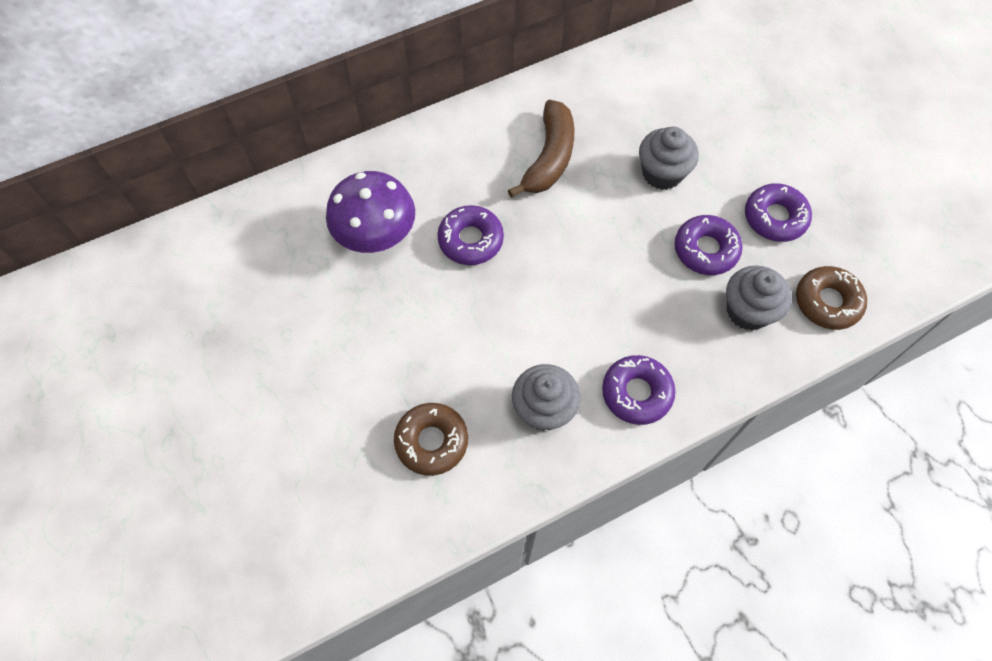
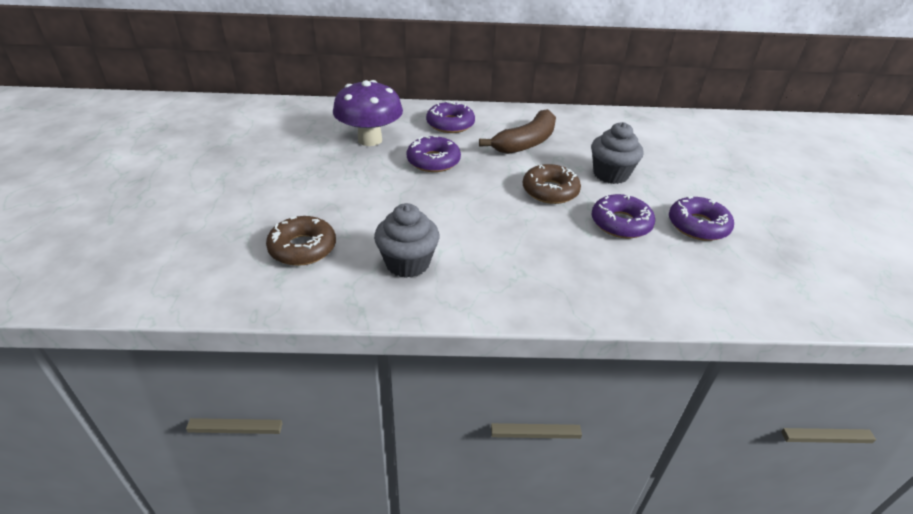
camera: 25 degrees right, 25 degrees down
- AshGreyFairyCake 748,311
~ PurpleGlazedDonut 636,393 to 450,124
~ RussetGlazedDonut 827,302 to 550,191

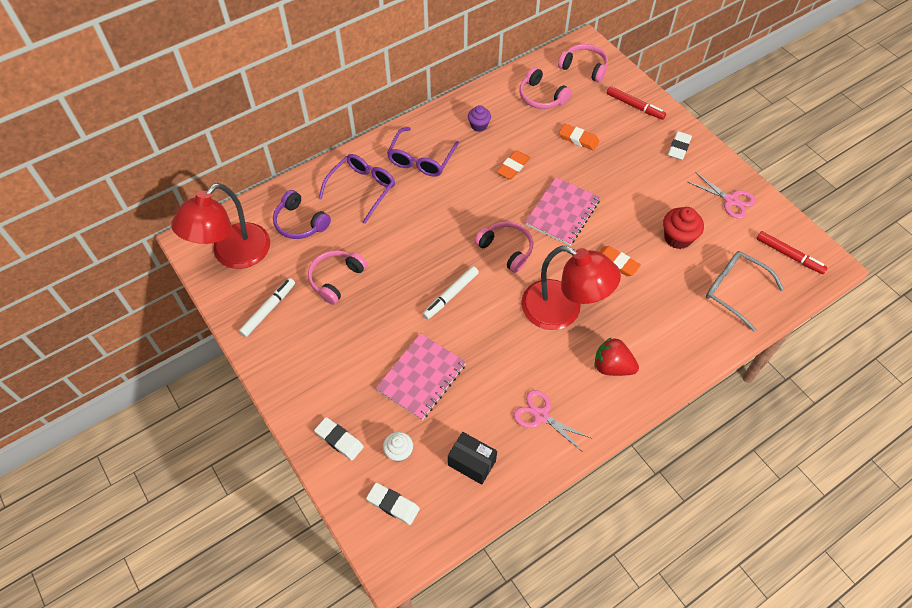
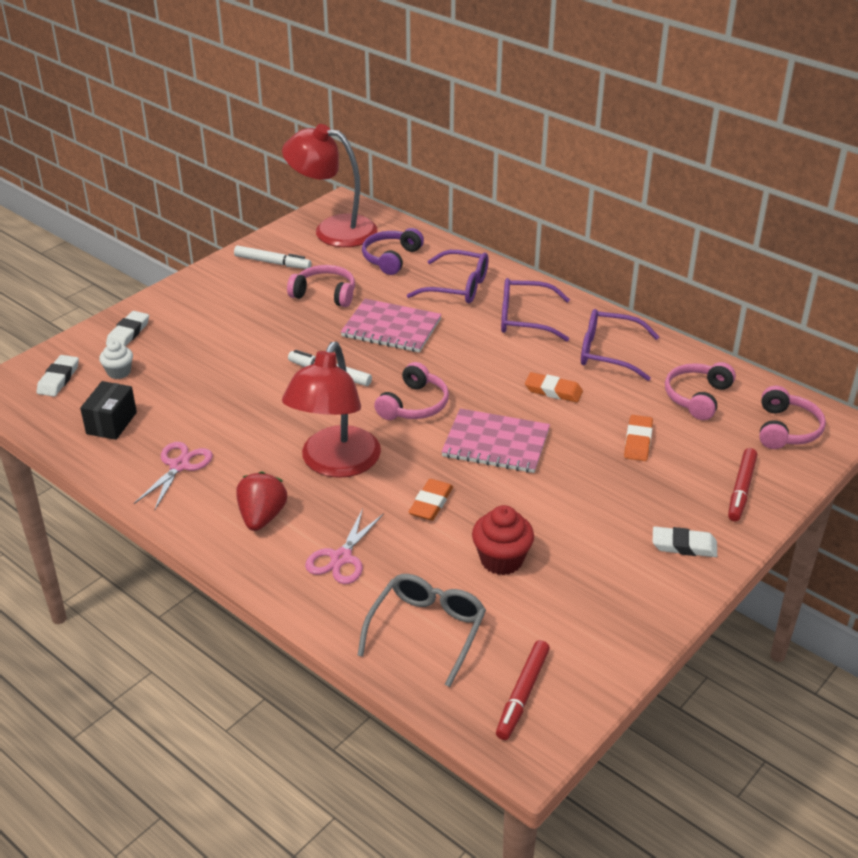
camera: 75 degrees right, 20 degrees down
~ RosePinkNotebook 421,377 to 391,328
~ RosePinkScissors 731,200 to 341,558
~ PurpleFairyCake 479,125 to PurpleSpectacles 608,353

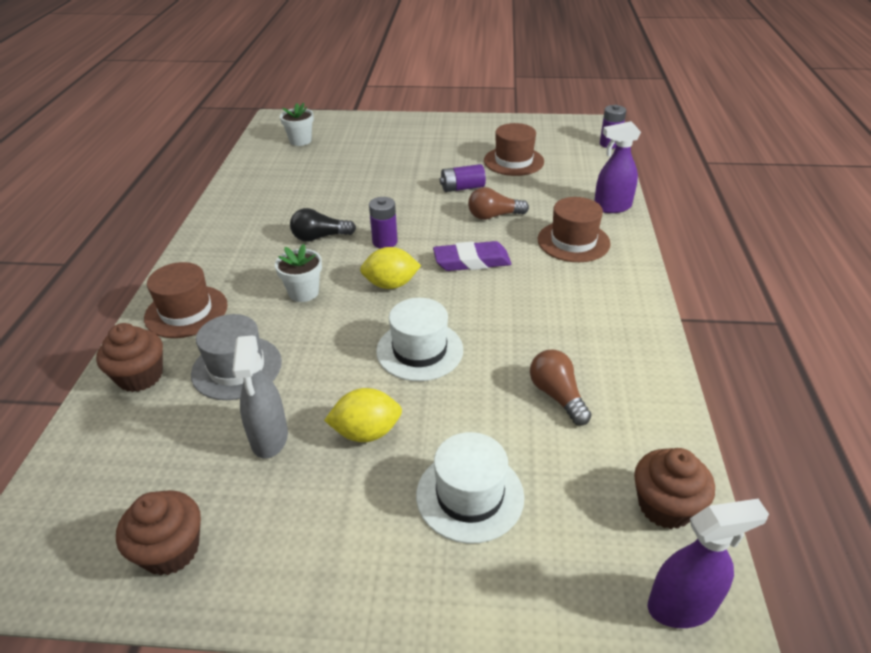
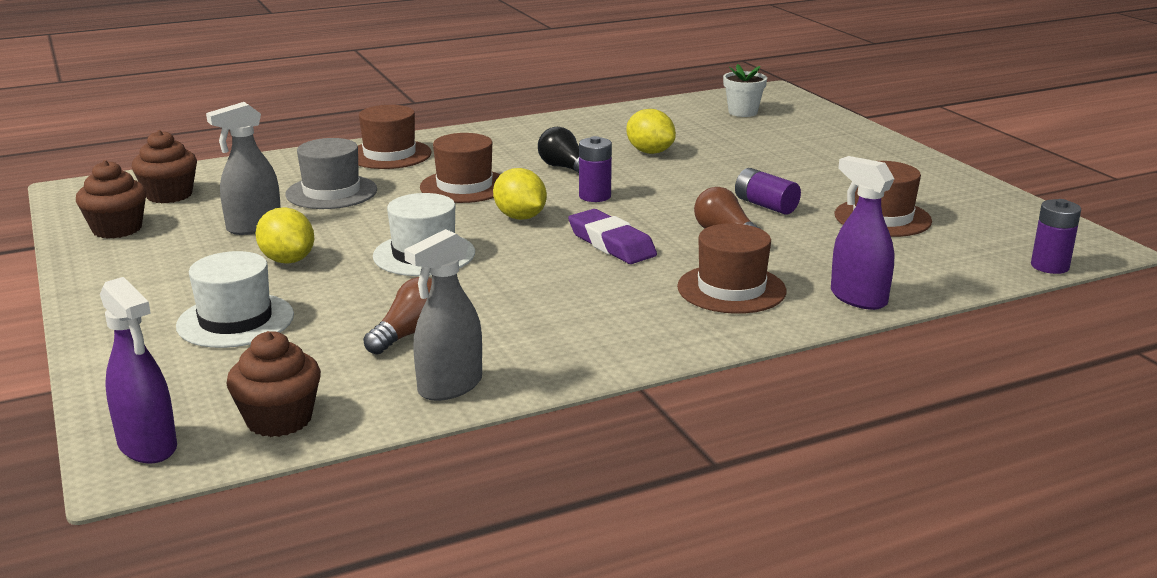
camera: 60 degrees right, 15 degrees down
+ AshGreySprayer 450,387
+ BrightYellowToyLemon 650,152
~ RussetFairyCake 140,376 to 169,195
~ SnowWhitePottedPlant 303,292 to RussetHat 464,186

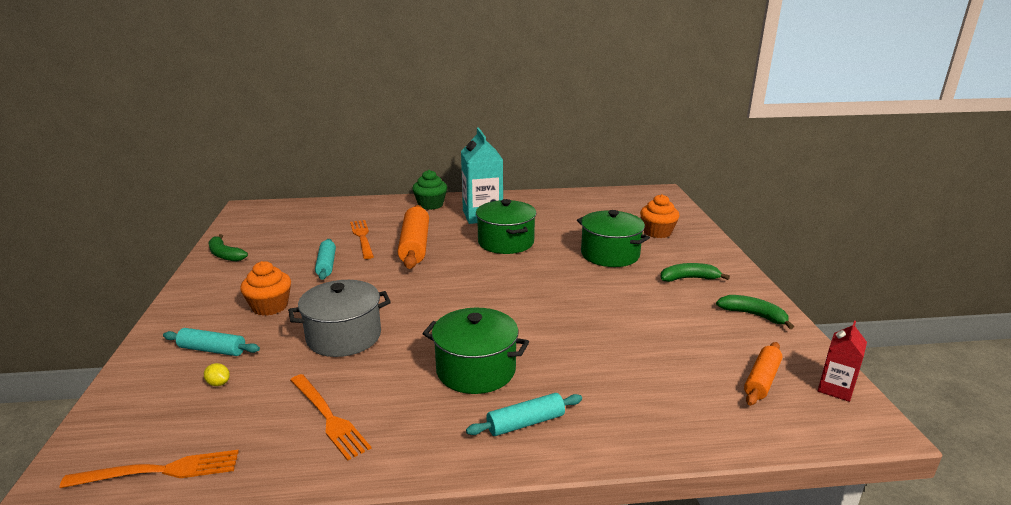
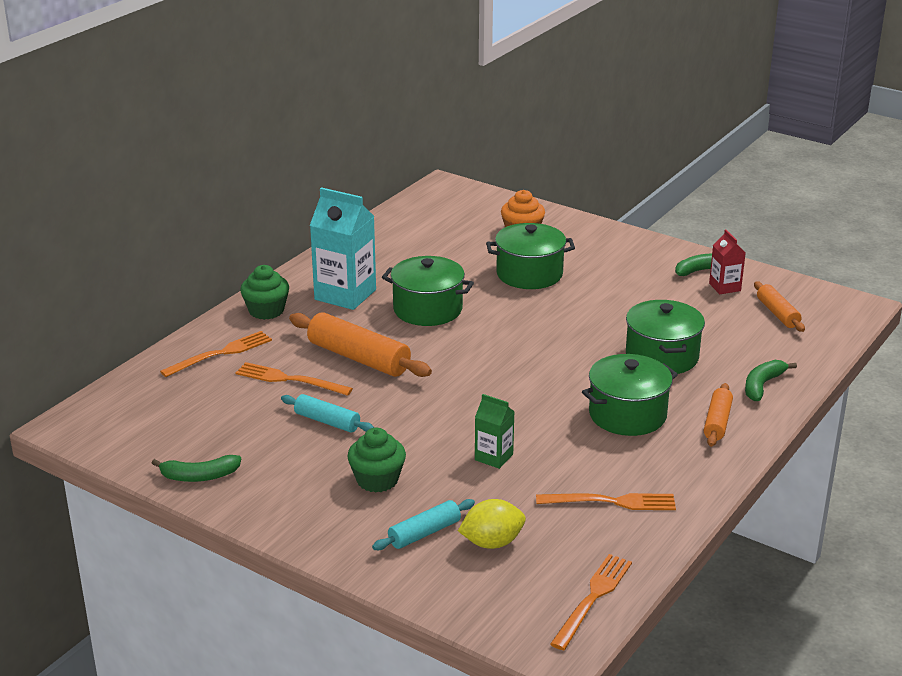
camera: 50 degrees left, 5 degrees up
+ OrangeColouredDinnerFork 221,353
+ LeafGreenPot 662,356
~ LeafGreenBanana 689,278 to 762,385
~ RedCarton 835,388 to 724,287
~ AshGreyPot 344,337 to LeafGreenCarton 494,457
~ OrangeColouredFairyCake 270,306 to LeafGreenFairyCake 377,480
~ TealPastryRoller 525,423 to OrangeColouredPastryRoller 717,422
~ BrightYellowToyLemon 218,383 = 492,543 x2.05

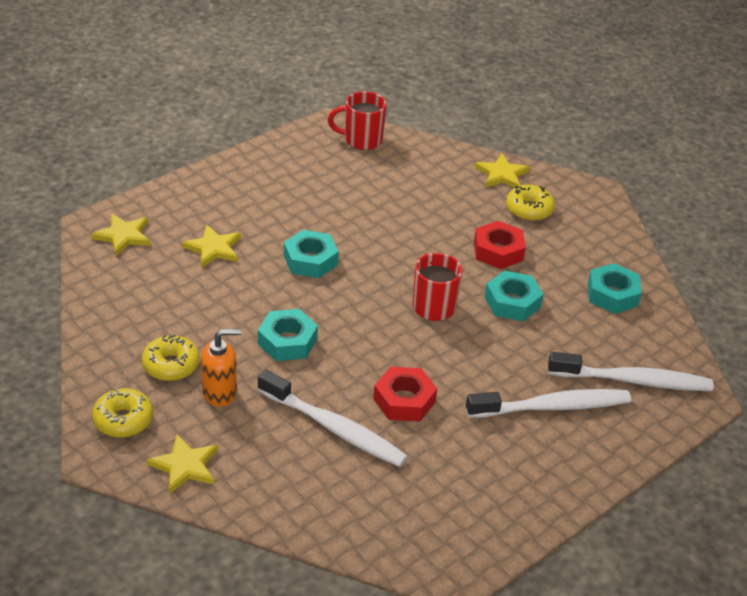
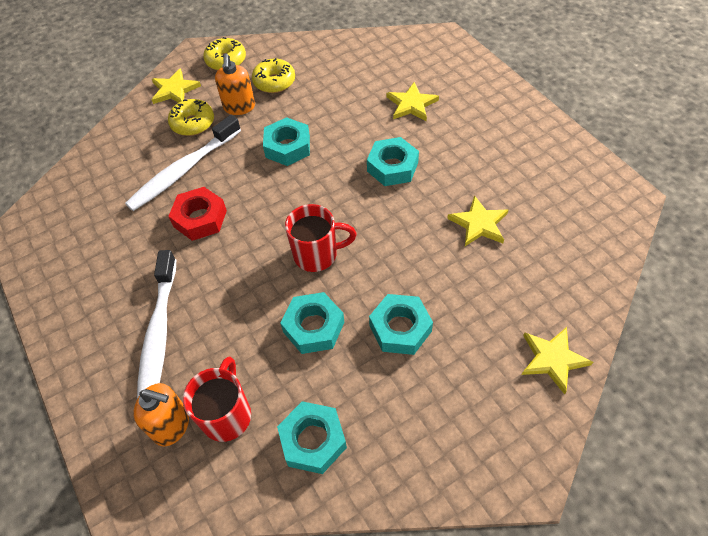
camera: 105 degrees right, 15 degrees up
~ BrightYellowStarShape 123,236 to 479,224
~ RedMug 361,140 to 227,415
~ BrightYellowGlazedDonut 529,209 to 193,123
~ SnowWhiteDentalBrush 633,381 to OrangeColouredSoapDispenser 171,425
~ RedHexNut 498,251 to TealHexNut 400,328

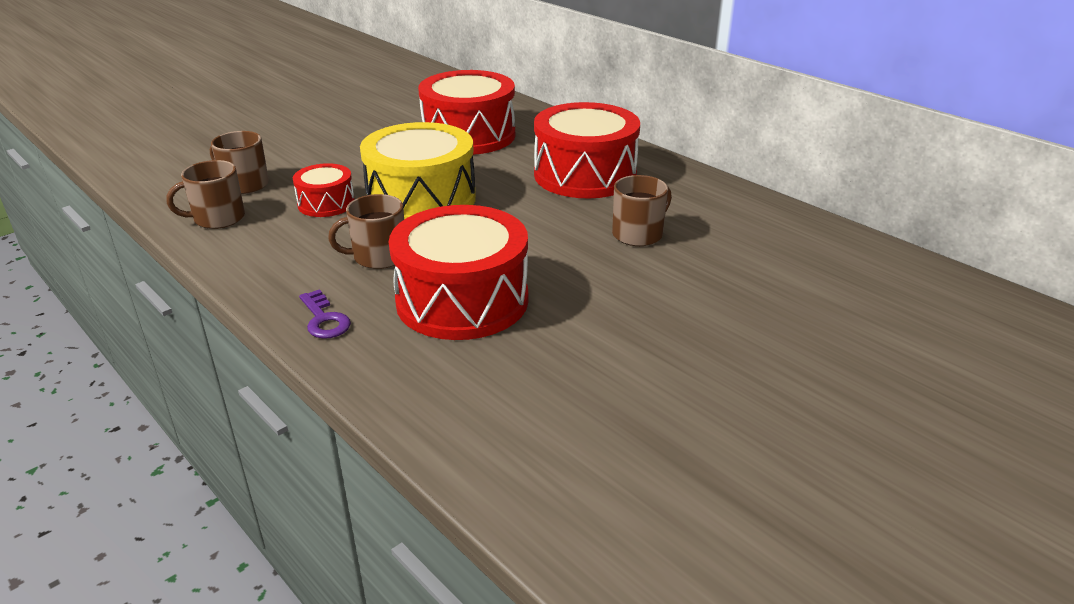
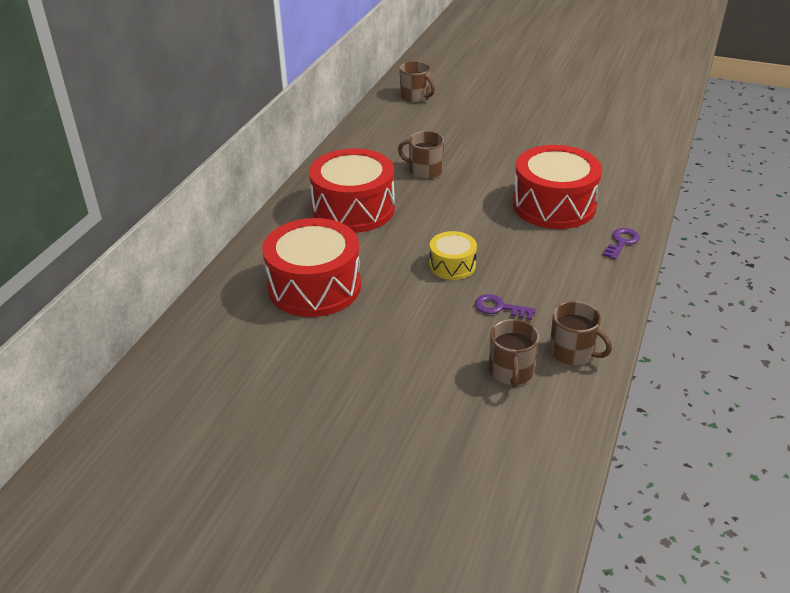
camera: 115 degrees left, 5 degrees up
~ RussetMug 378,257 to 415,97
~ RedDrum 326,203 to PurpleDoorKey 499,308
~ BrightYellowDrum 421,199 = 452,265 x0.51

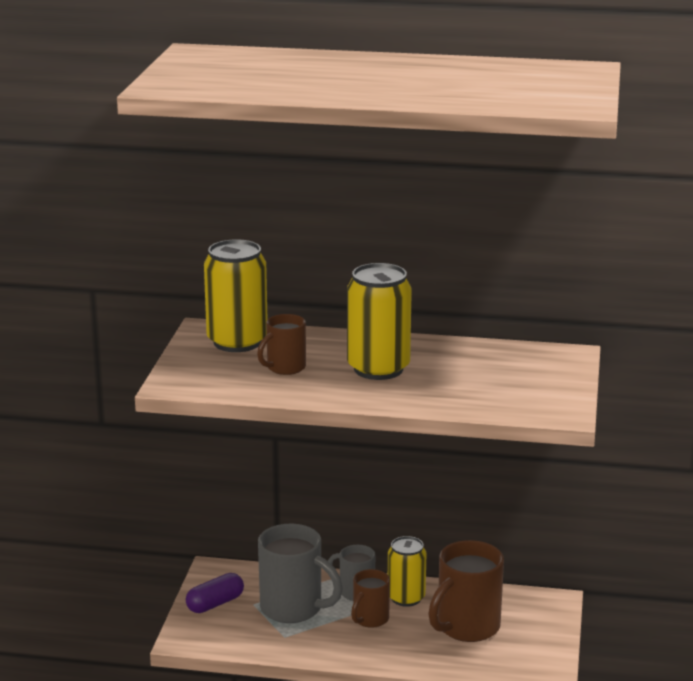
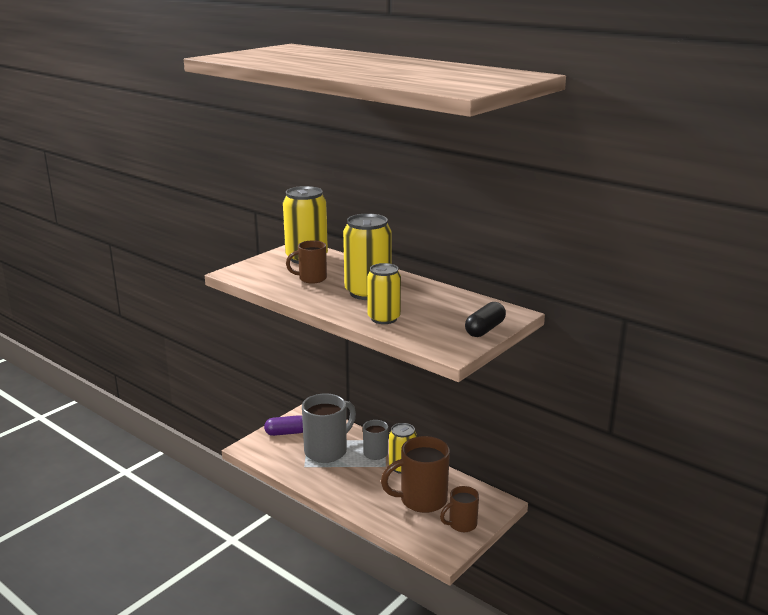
camera: 30 degrees right, 0 degrees up
+ BrightYellowSodaCan 384,318
+ EbonyPill 485,329
~ RussetMug 370,619 to 461,524
~ AshGreyMug 293,609 = 327,451 105 degrees counterclockwise

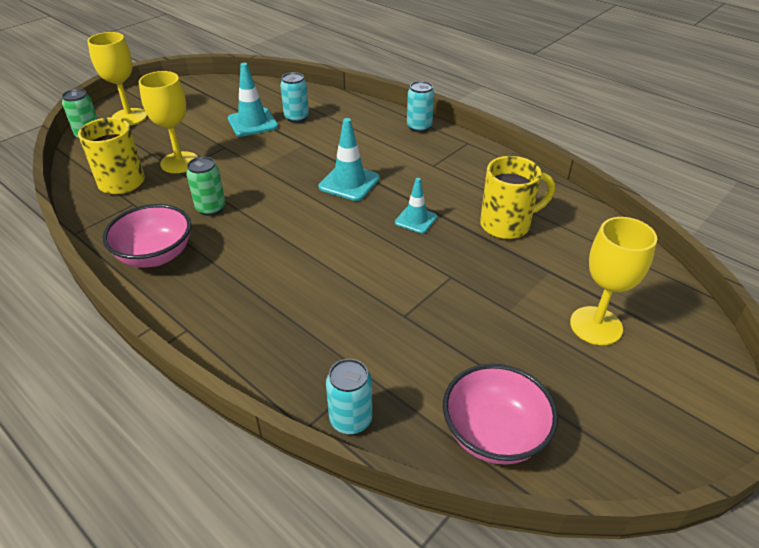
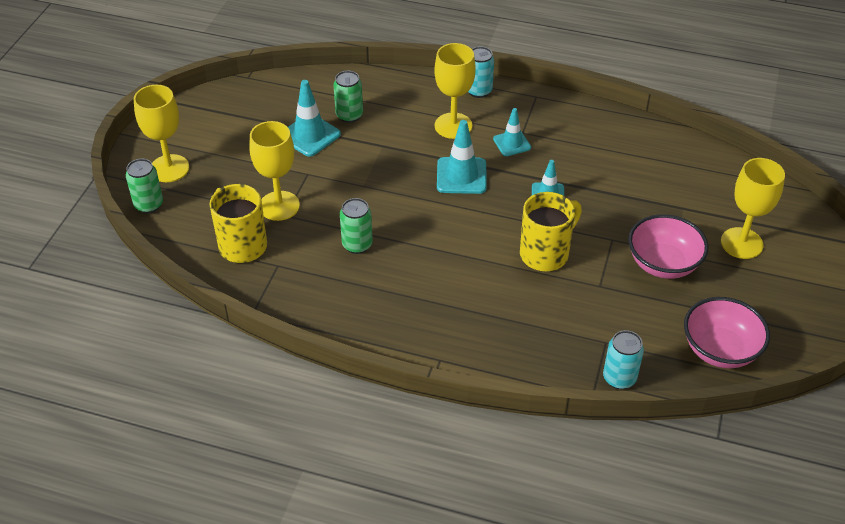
camera: 25 degrees left, 5 degrees up
+ BrightYellowWineGlass 453,126
+ TealSafetyCone 512,143
~ RosePinkDeepDish 155,255 to 663,264
~ BrightYellowMug 507,225 to 545,254
~ TealSodaCan 296,117 to LeafGreenSodaCan 349,115

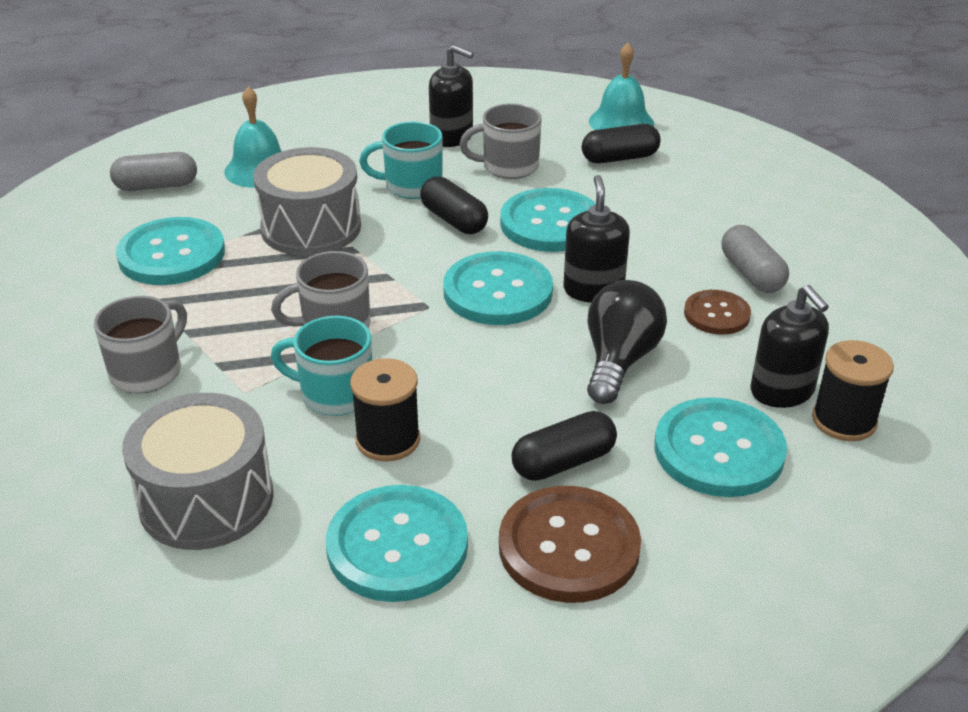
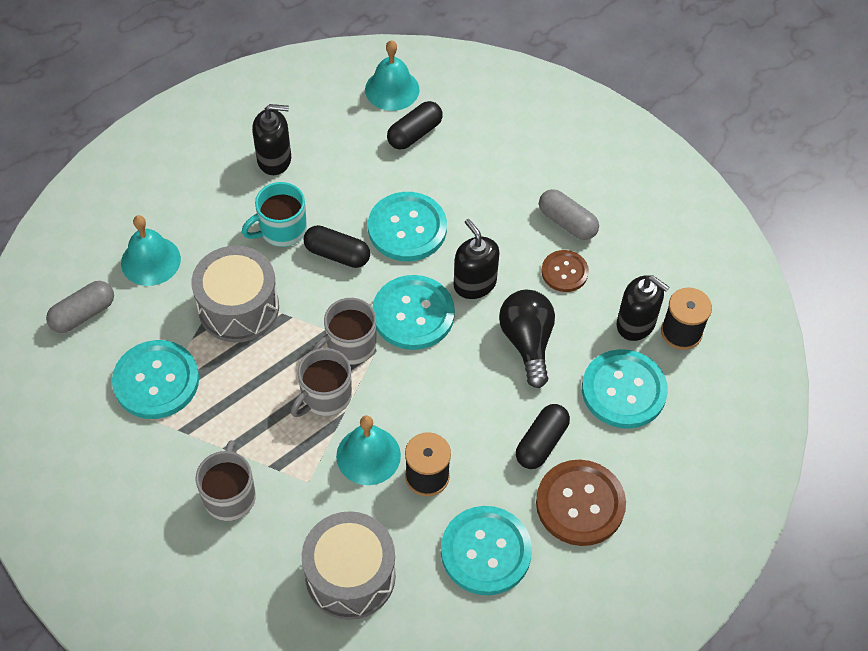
camera: 30 degrees left, 20 degrees up
~ AshGreyMug 508,166 to 349,346
~ TealMug 335,394 to TealBell 368,455

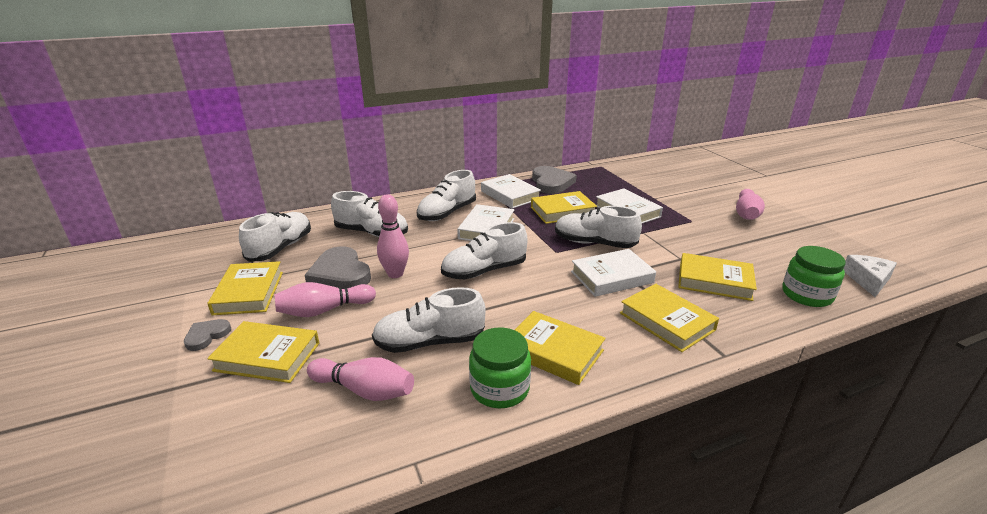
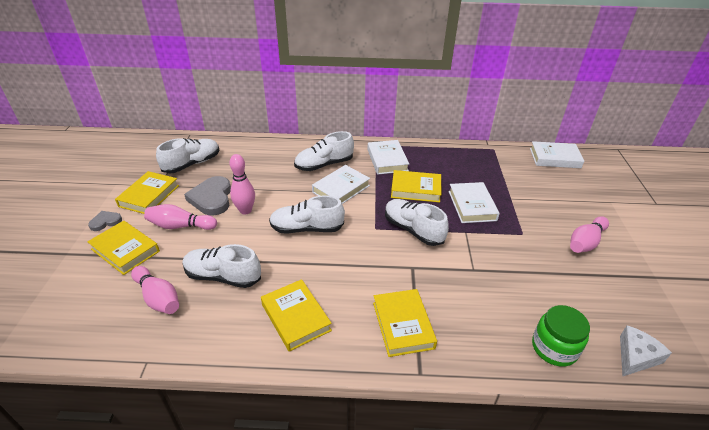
camera: 25 degrees right, 10 degrees up
- SnowWhiteShoe 372,233
- LeafGreenJar 499,388
- AshGreyLoveHeart 551,183
- BrightYellowHardback 714,281
~ SnowWhiteHardback 612,277 to 555,158

